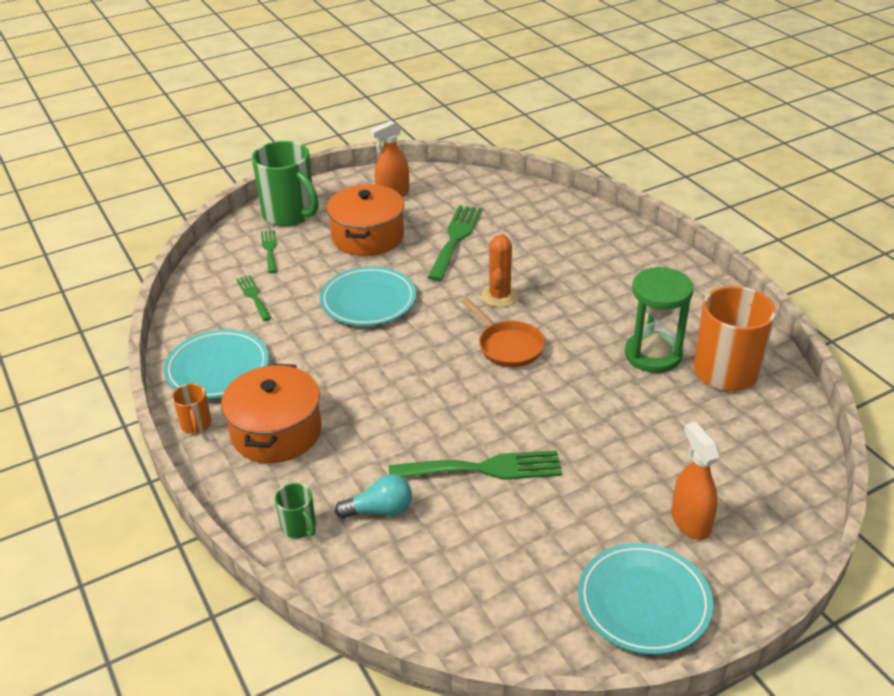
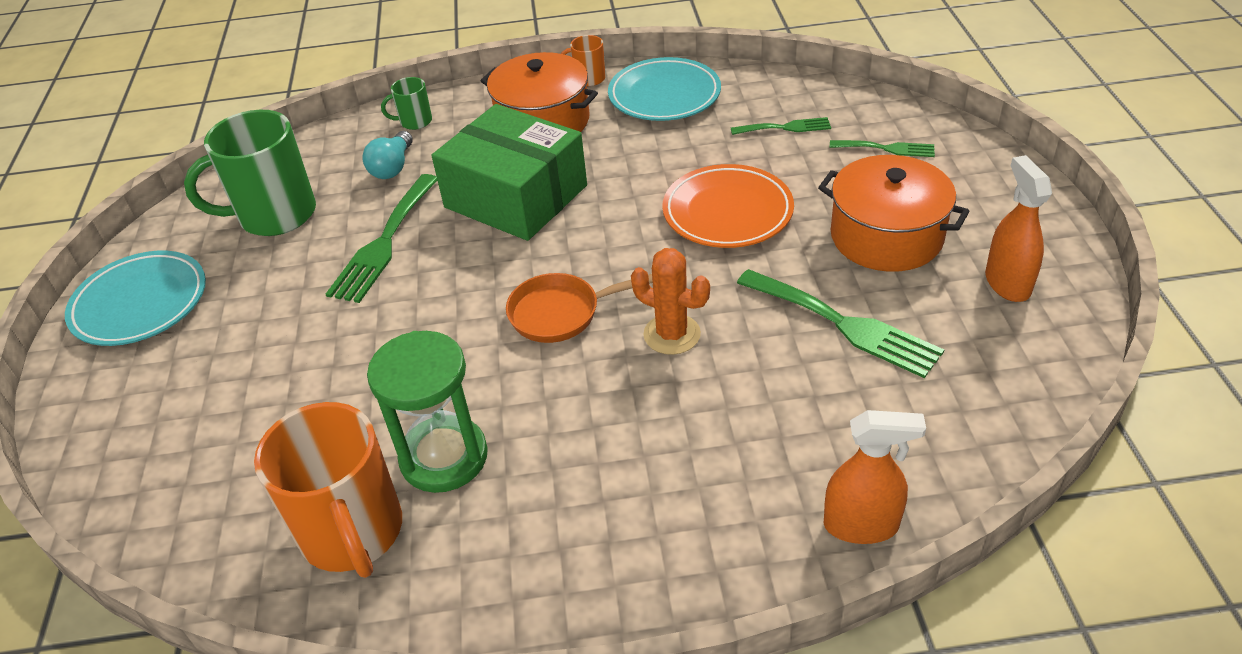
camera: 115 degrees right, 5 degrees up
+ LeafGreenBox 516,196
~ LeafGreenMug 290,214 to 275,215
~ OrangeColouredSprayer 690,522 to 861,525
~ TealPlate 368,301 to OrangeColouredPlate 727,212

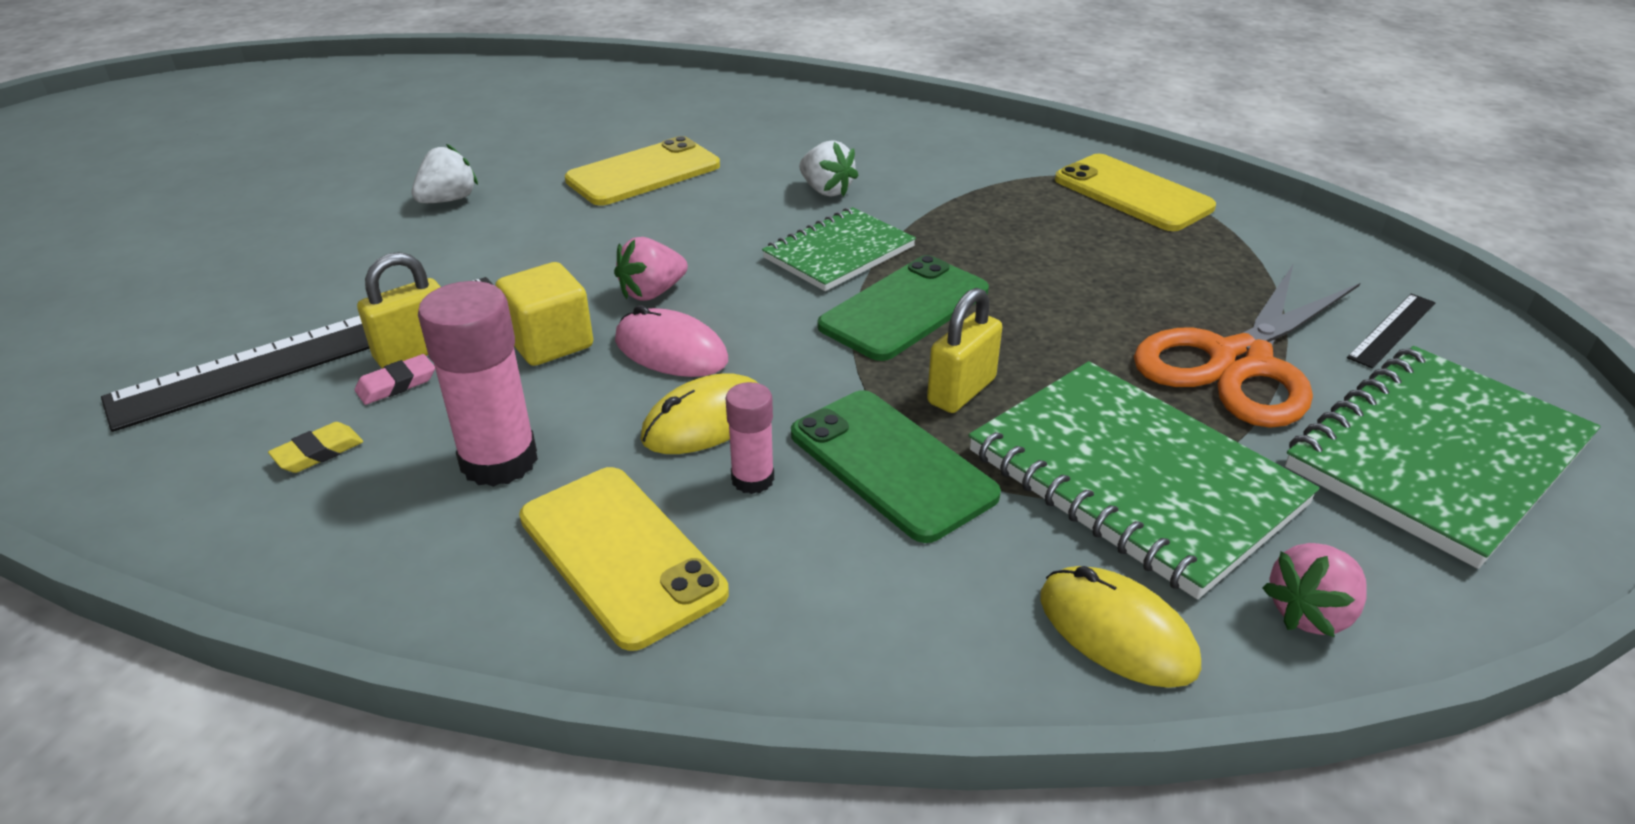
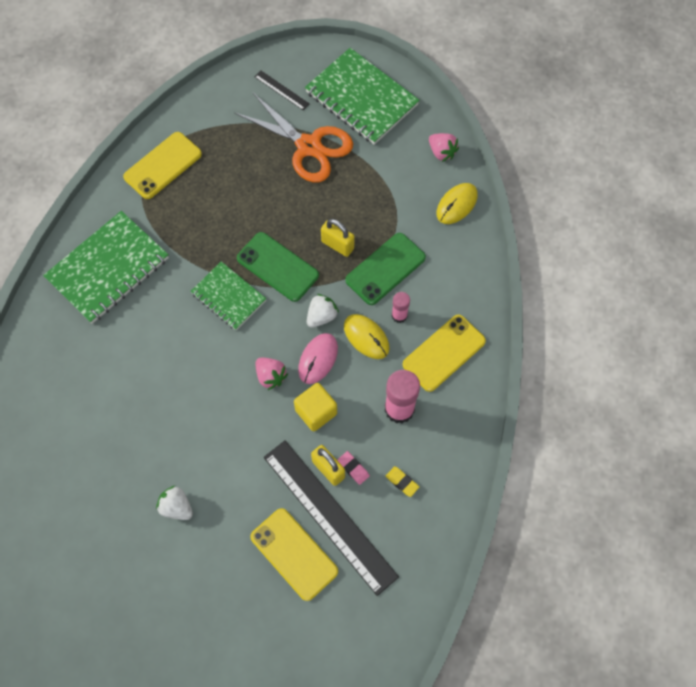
camera: 95 degrees left, 30 degrees up
~ BrightYellowMobilePhone 643,173 to 294,554
~ SnowWhiteToyStrawberry 826,190 to 321,316
~ LeafGreenNotebook 1134,478 to 108,269

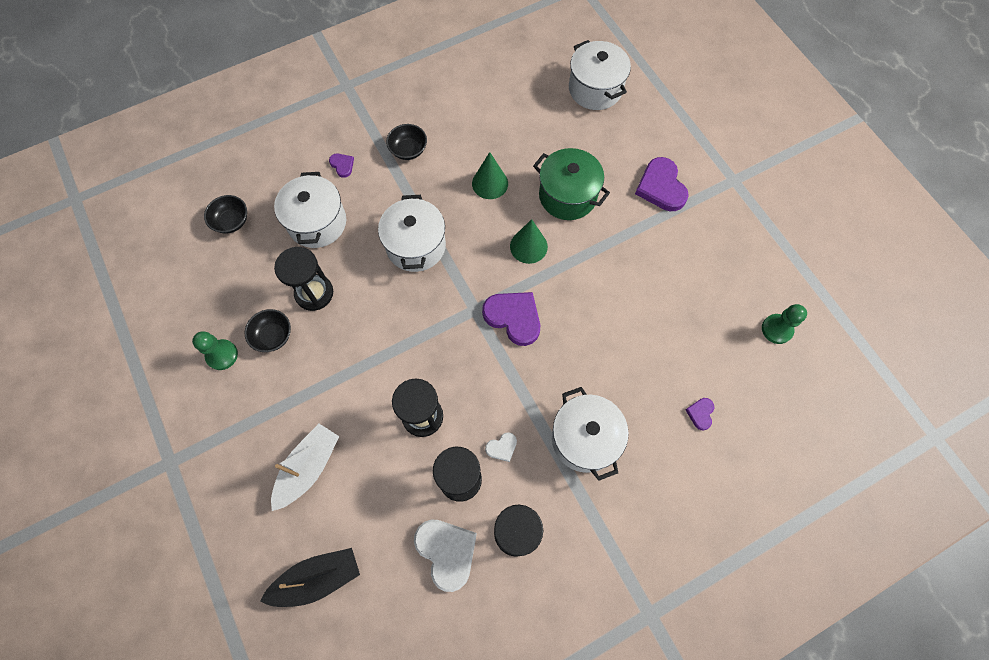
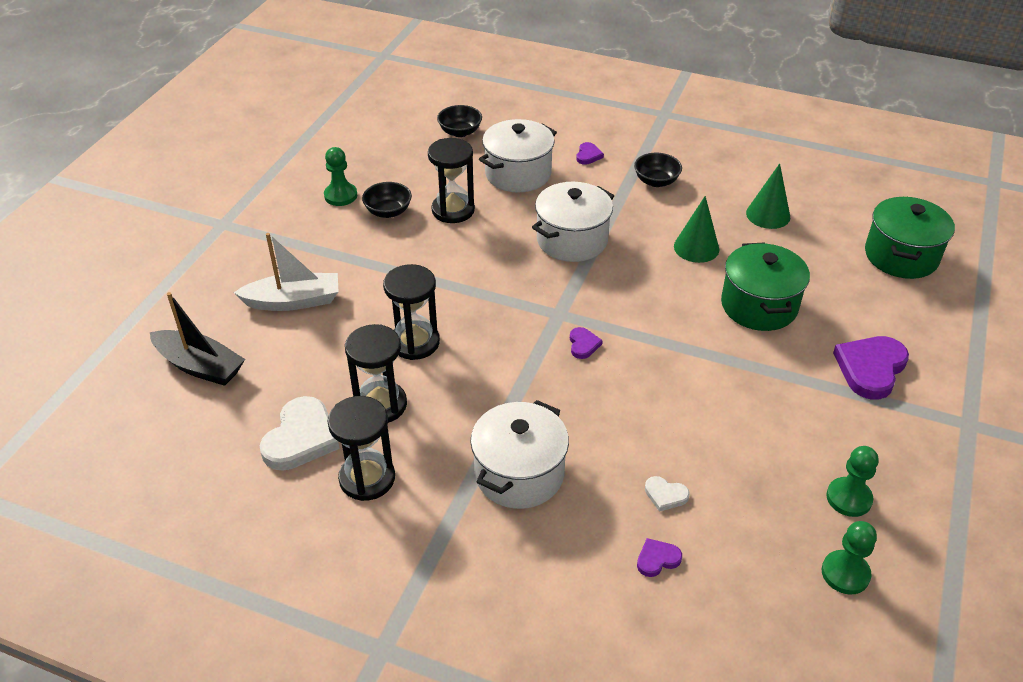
camera: 50 degrees right, 25 degrees down
+ LeafGreenGamePawn 849,498
~ SnowWhiteLoveHeart 502,447 to 665,495
~ LeafGreenSolidCone 528,246 to 768,215
~ SnowWhitePot 595,89 to LeafGreenPot 901,256
~ PurpleLoveHeart 513,317 = 583,344 x0.49

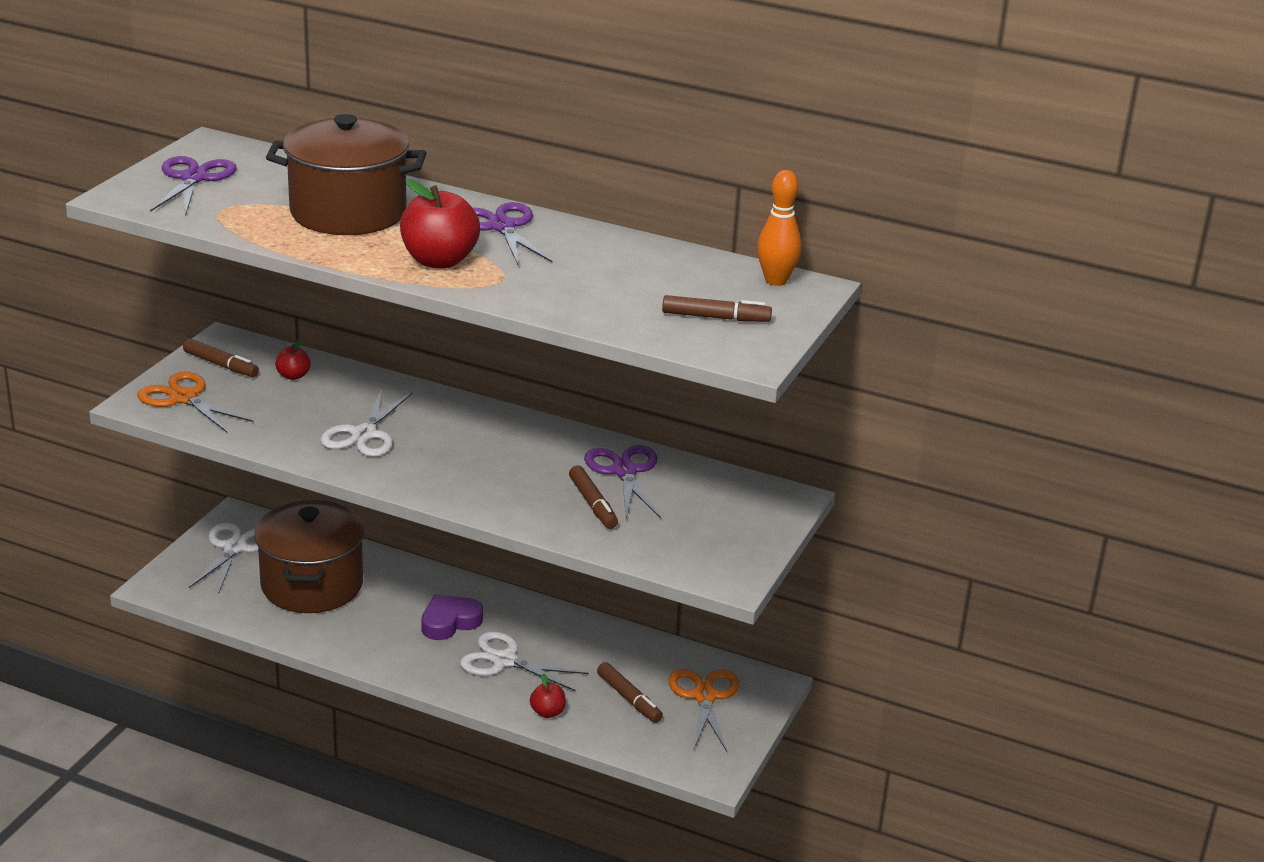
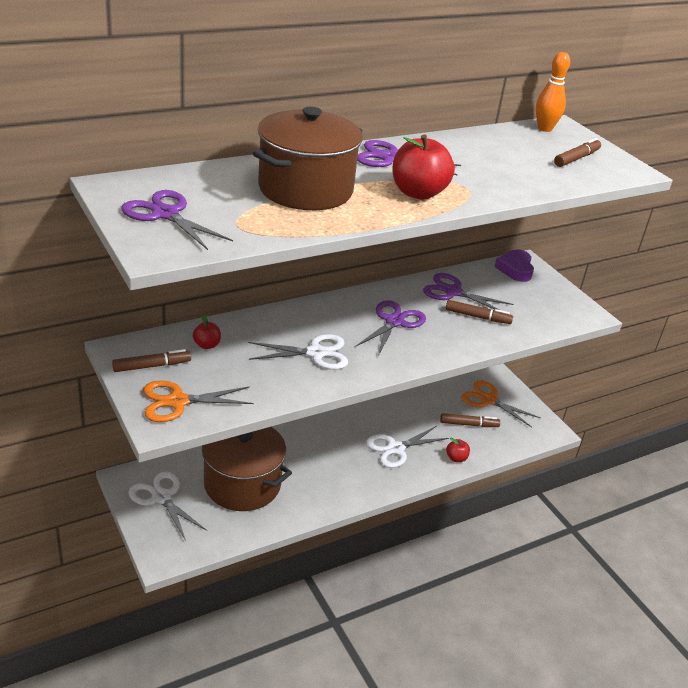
camera: 55 degrees left, 5 degrees up
+ PurpleScissors 394,322
~ PurpleLoveHeart 450,622 to 515,269
~ SnowWhiteScissors 364,434 = 316,353 60 degrees counterclockwise

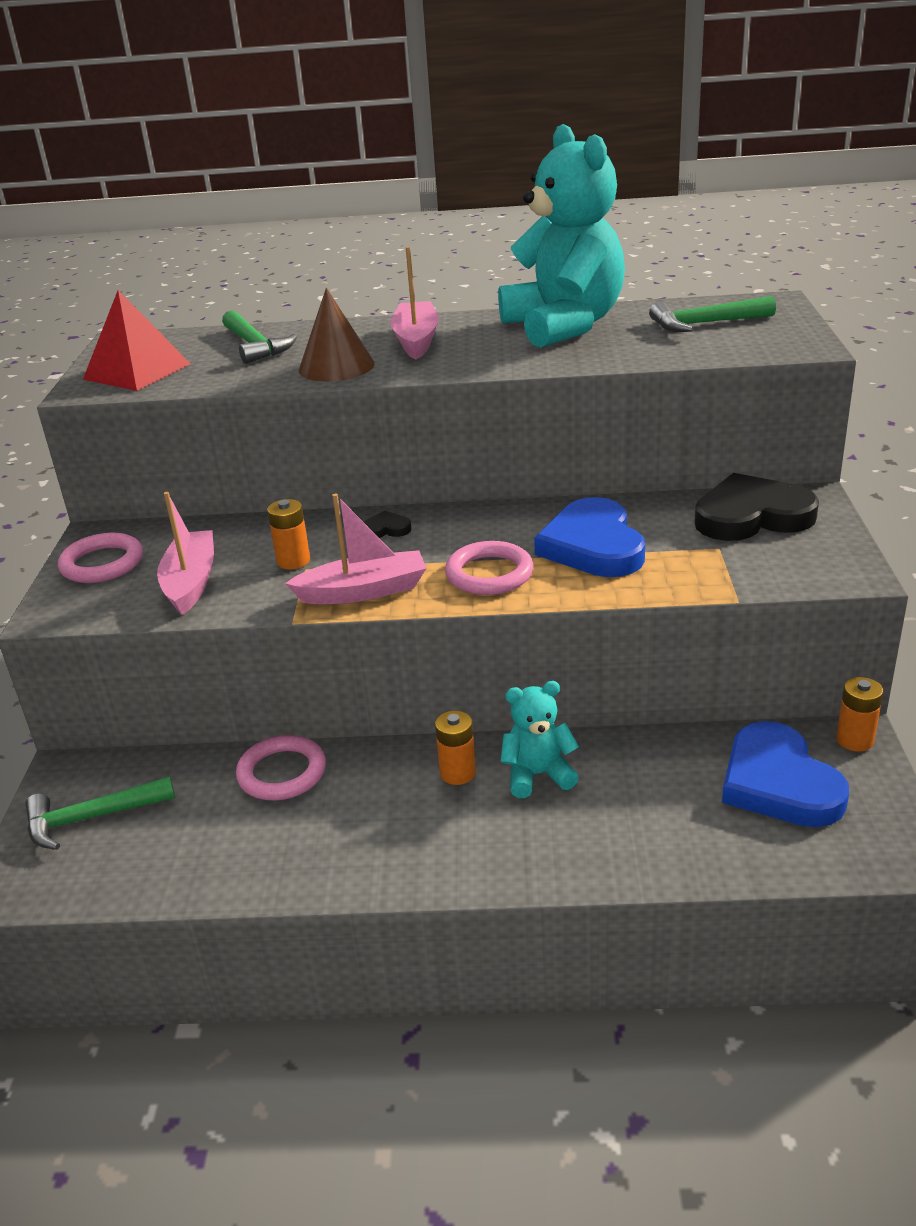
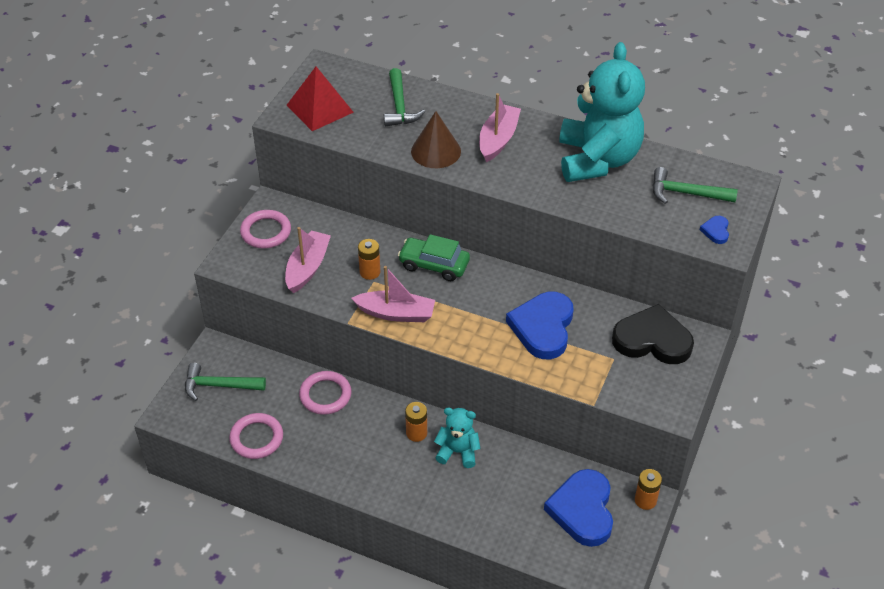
camera: 20 degrees right, 15 degrees up
+ BlueLoveHeart 716,231
~ RosePinkHoop 489,574 to 256,438
~ EbonyLoveHeart 386,529 to LeafGreenAutomobile 434,265

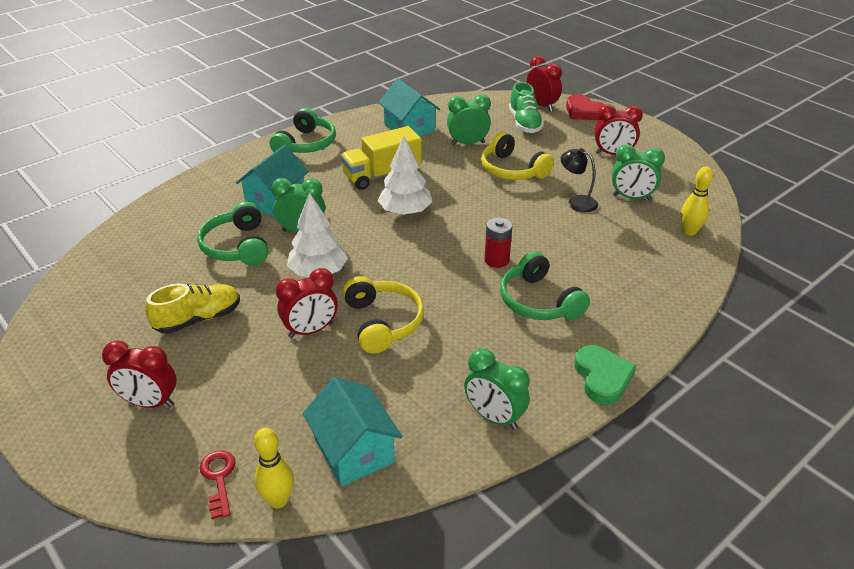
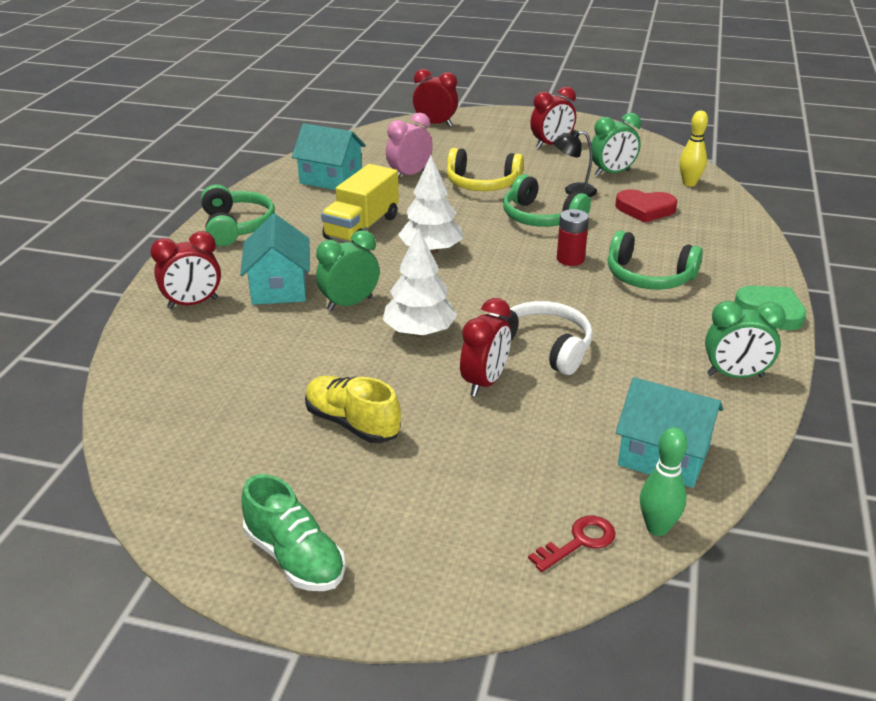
camera: 35 degrees left, 5 degrees down
~ RedClock 150,403 to 193,304
~ LeafGreenHeadset 237,246 to 540,217
~ LeafGreenShoe 524,123 to 295,558
~ RedLoveHeart 584,112 to 645,209
~ BrightYellowBowlingPin 278,500 to LeafGreenBowlingPin 657,528
~ BrightYellowHeadset 383,322 to SnowWhiteHeadset 542,347
~ LeafGreenClock 467,143 to RosePinkClock 409,175
~ BrightYellowShoe 198,319 = 352,423 75 degrees counterclockwise
~ RedDoorKey 219,478 = 579,542 105 degrees clockwise

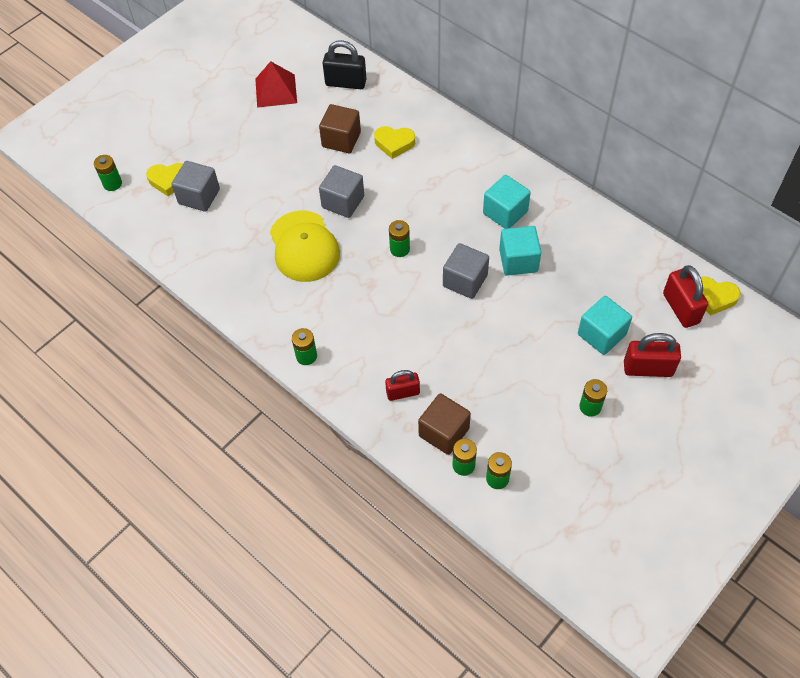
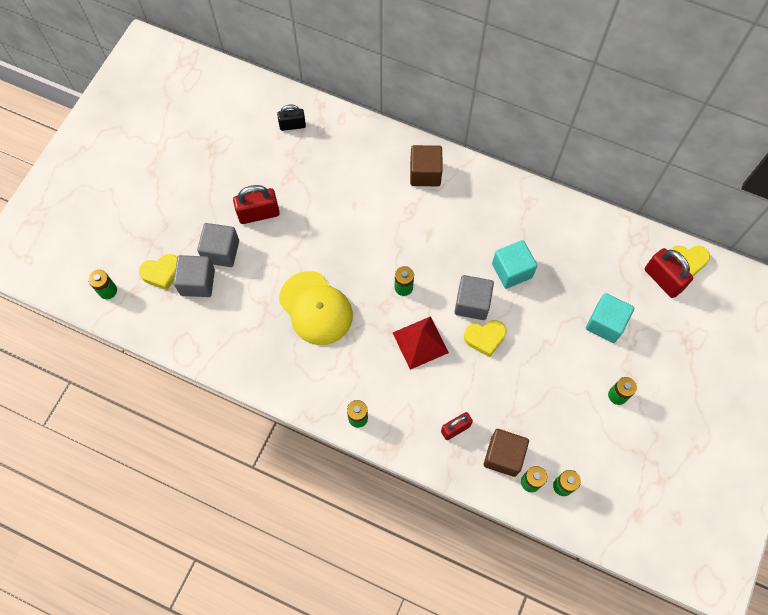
camera: 20 degrees left, 10 degrees up
- TealSolidCube 505,212
~ RedPyramid 276,90 to 420,342
~ RussetSolidCube 341,139 to 425,173
~ AshGreySolidCube 343,202 to 221,251
~ BrightYellowLoveHeart 394,143 to 485,338
~ RedSmallLock 648,368 to 259,214
~ EbonySmallLock 345,83 = 292,125 x0.66

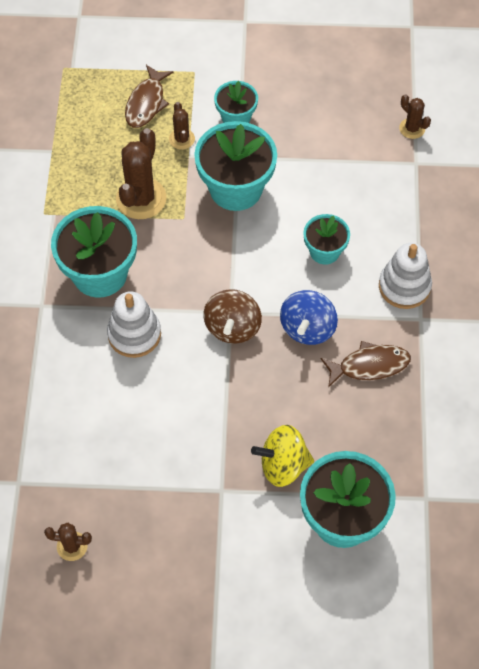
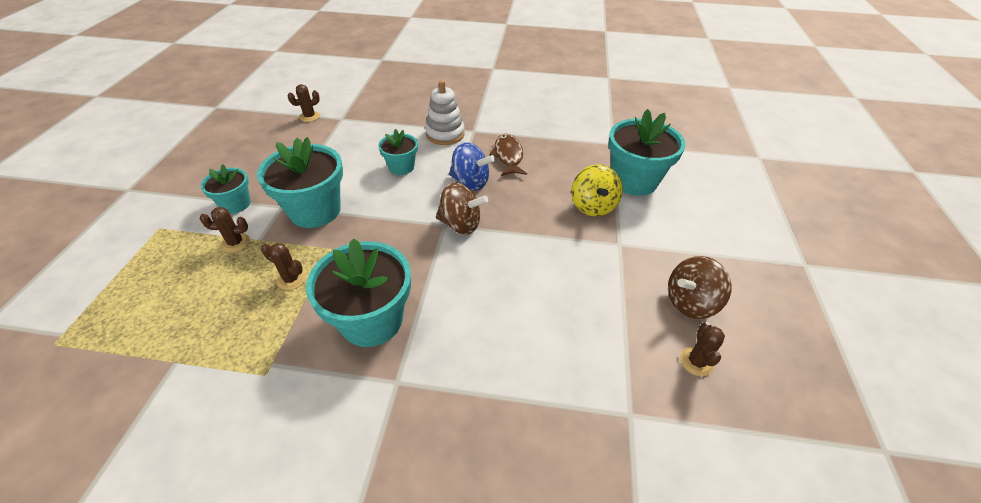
camera: 85 degrees left, 15 degrees down
- SnowWhiteStackingToy 134,334
- RussetFishFigure 146,103
+ RussetWhirligig 690,302
~ RussetCactus 141,198 = 291,279 x0.53

